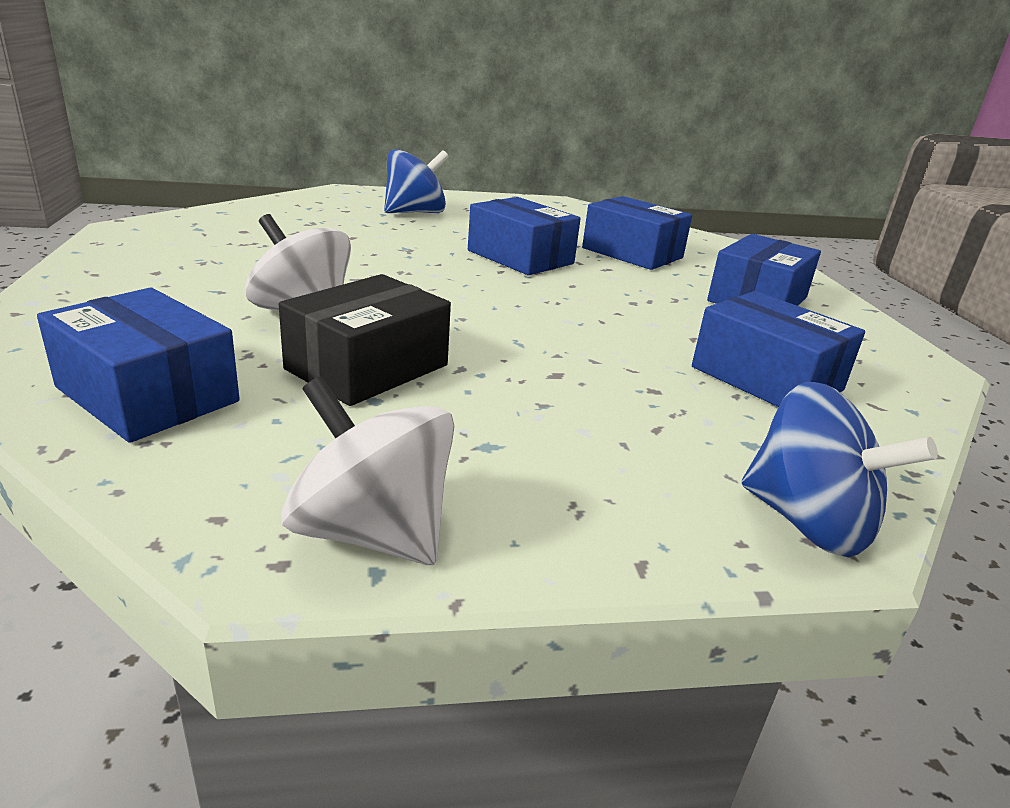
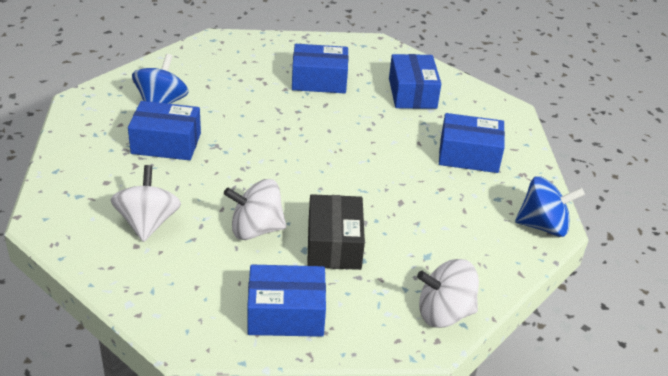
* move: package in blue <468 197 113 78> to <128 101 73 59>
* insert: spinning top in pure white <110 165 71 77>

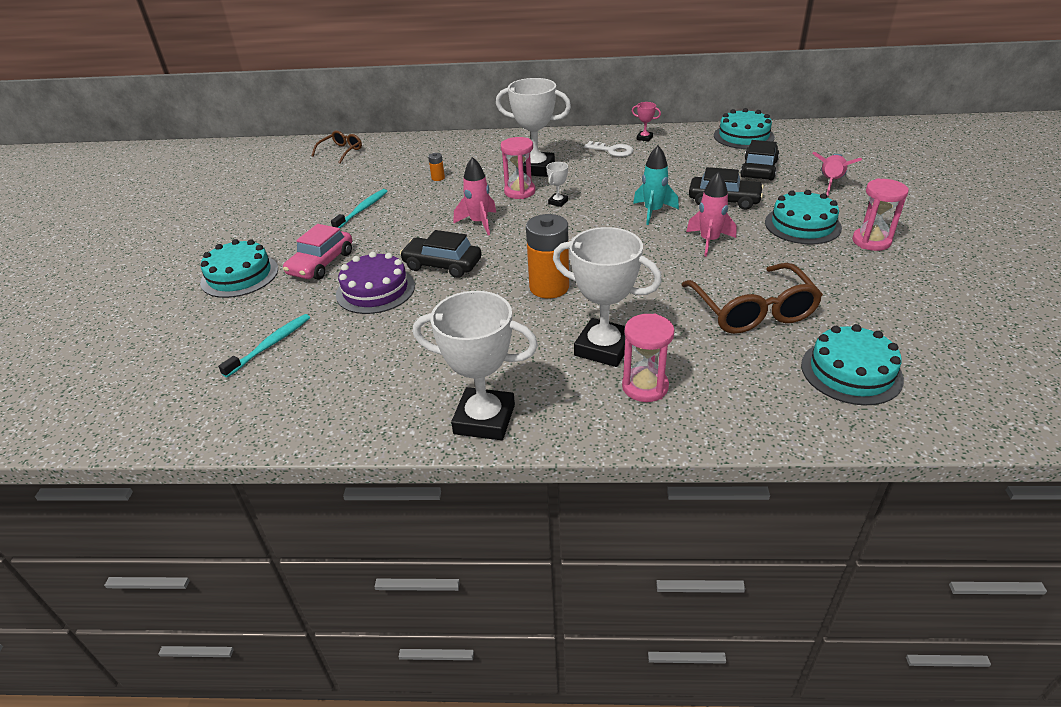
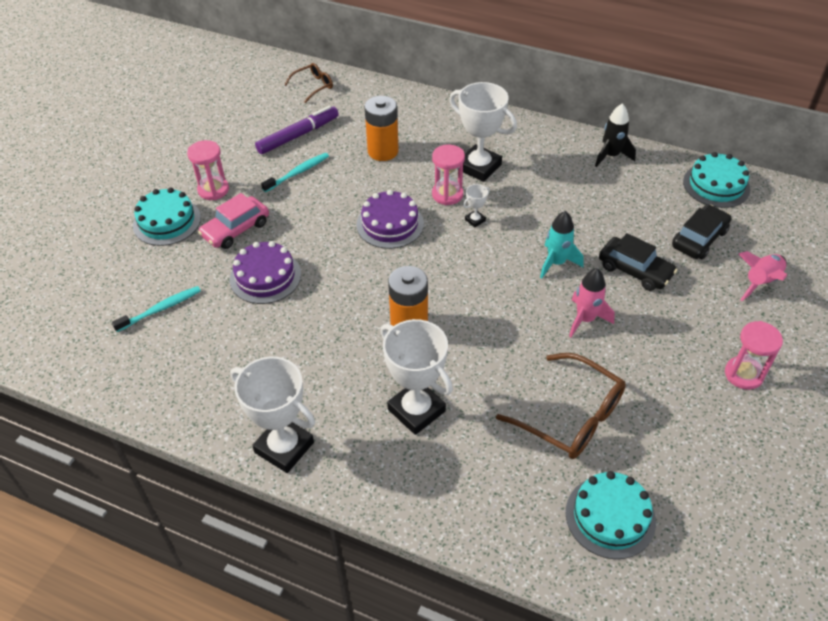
* delete: toy car in ebony <400 230 82 48>
* resize: power cell in bright orange <428 153 17 28> = <364 96 35 65> x2.33
* replace: toy rocket in pink <454 157 42 78> to gateau in violet <356 190 68 59>
* delete: key in pure white <584 141 49 16>
* move: sand timer in pink <622 314 53 88> to <187 140 42 60>
* replace: trophy in pink <632 102 29 40> to toy rocket in ebony <595 103 41 64>
* rotate: eyeglasses in russet <682 263 141 71> = <496 353 130 106> 60 degrees counterclockwise
* delete: gateau in teal <765 190 77 54>
* insert: marker in violet <255 106 84 48>

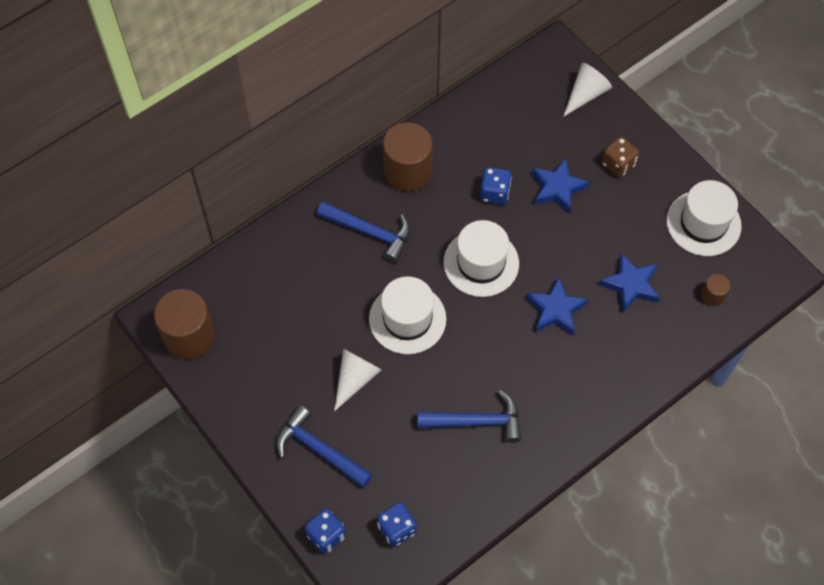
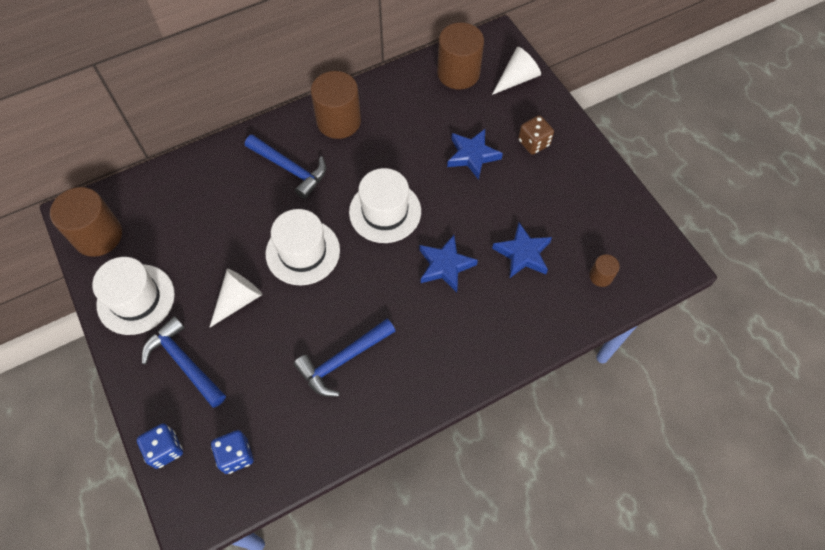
* rotate: claw hammer in blue <417 390 104 53> = <294 319 101 78> 135 degrees clockwise
* delete: game die in blue <480 167 32 38>
* move: tall hat in pure white <666 180 76 76> to <92 257 83 78>
* insert: cylinder in russet <437 22 47 68>

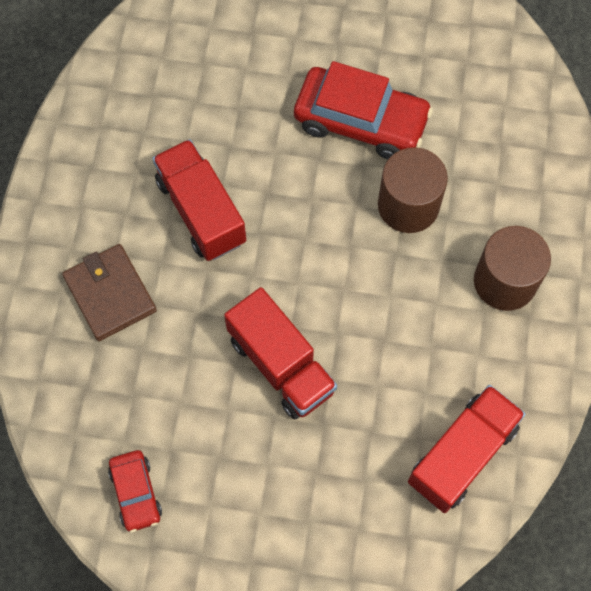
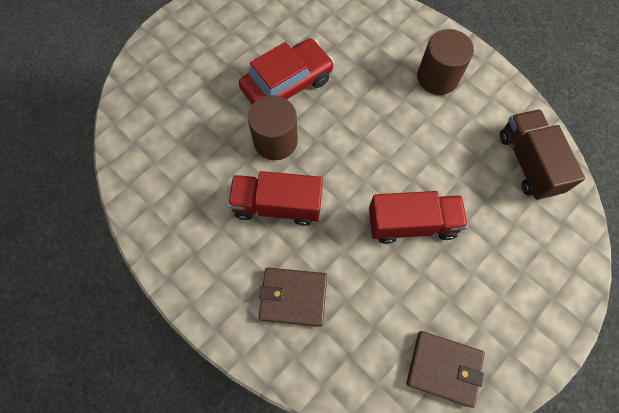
* replace: toy car in crimson <108 450 54 83> to card wallet in russet <406 331 79 77>
* move: cylinder in russet <378 147 70 86> to <248 95 50 65>
* recolor: truck in crimson <408 385 118 128> to truck in russet <500 109 85 91>

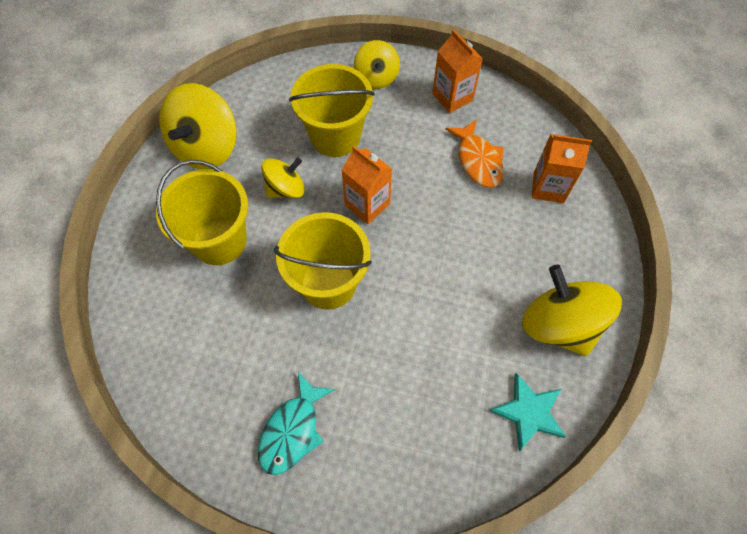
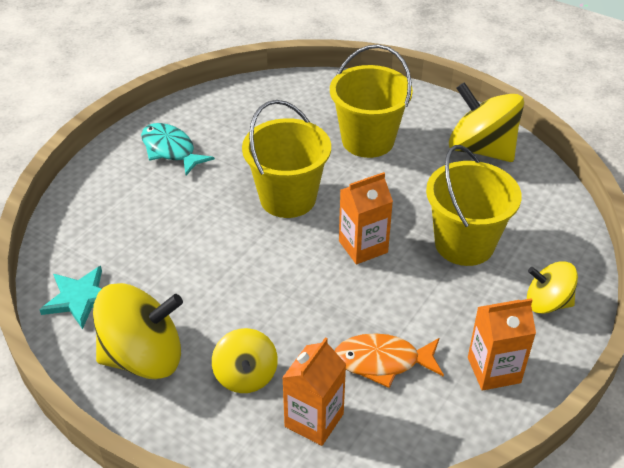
* move: spinning top in bright yellow <262 158 43 40> to <212 328 66 65>

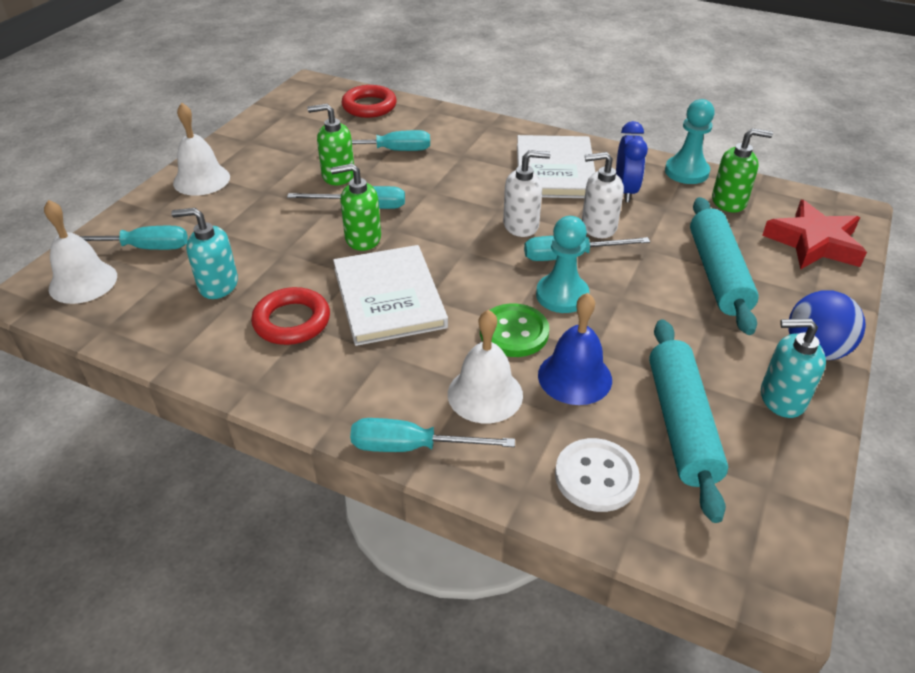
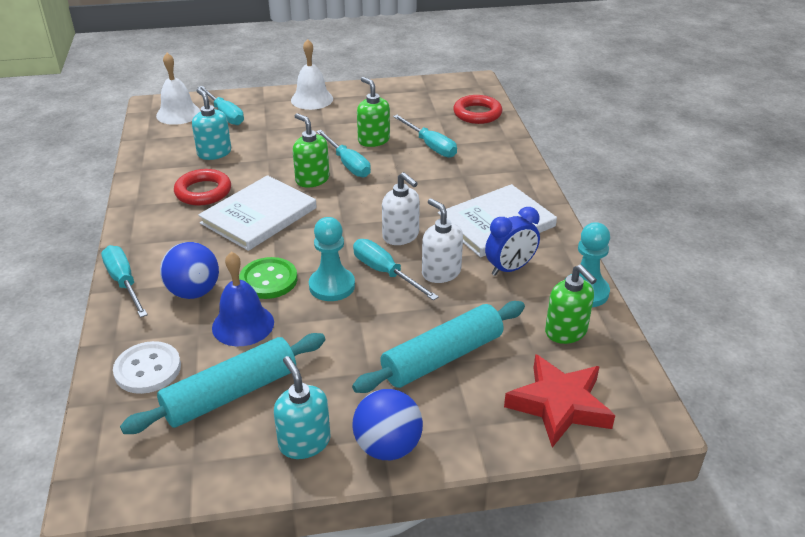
* replace: school bell in pure white <448 310 75 113> to ball in blue <160 242 59 57>

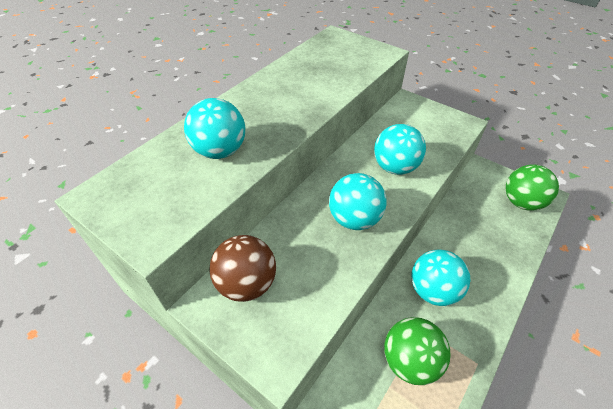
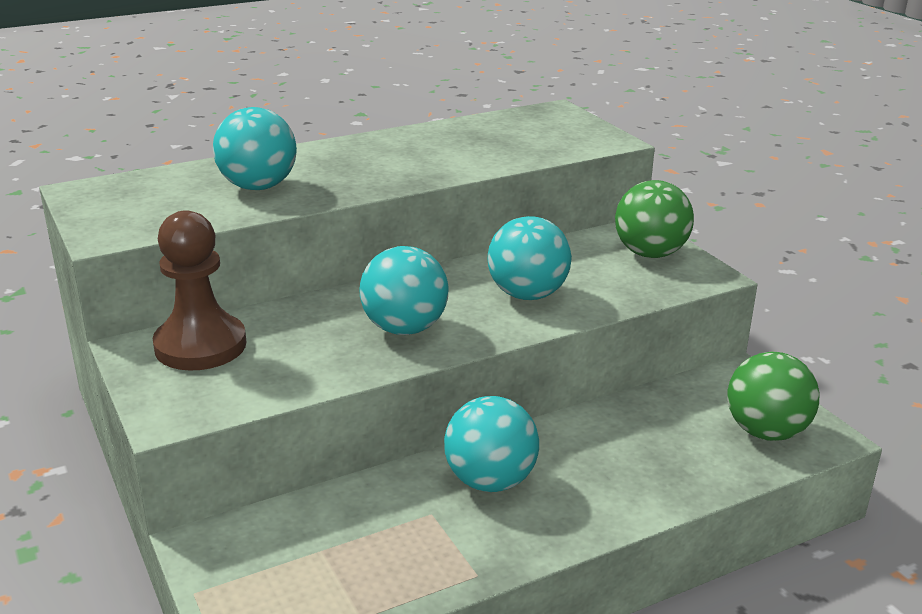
* replace: ball in russet <210 235 66 67> to chess pawn in russet <153 210 93 160>
* move: ball in green <384 317 67 68> to <615 180 79 78>

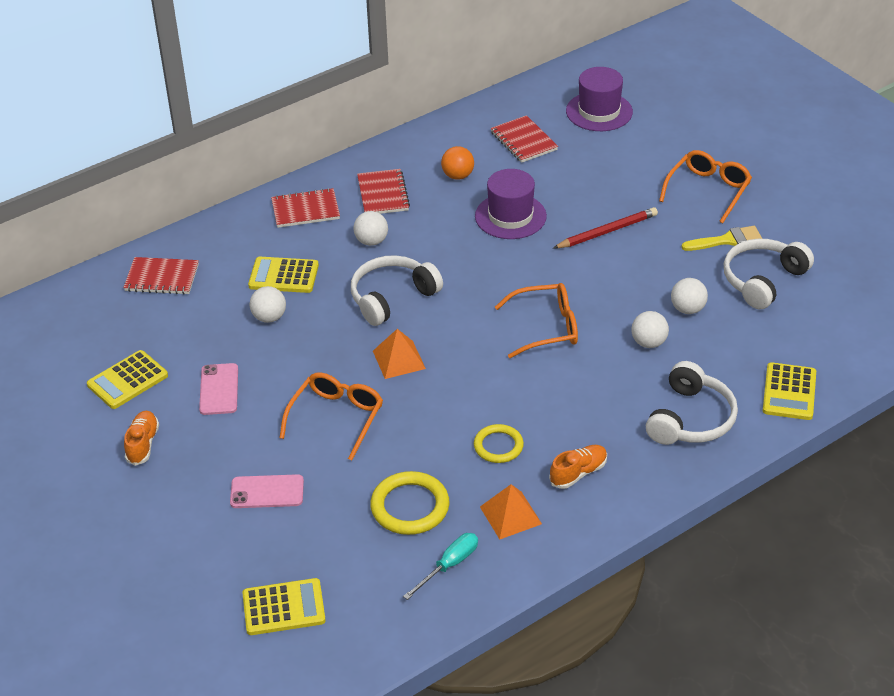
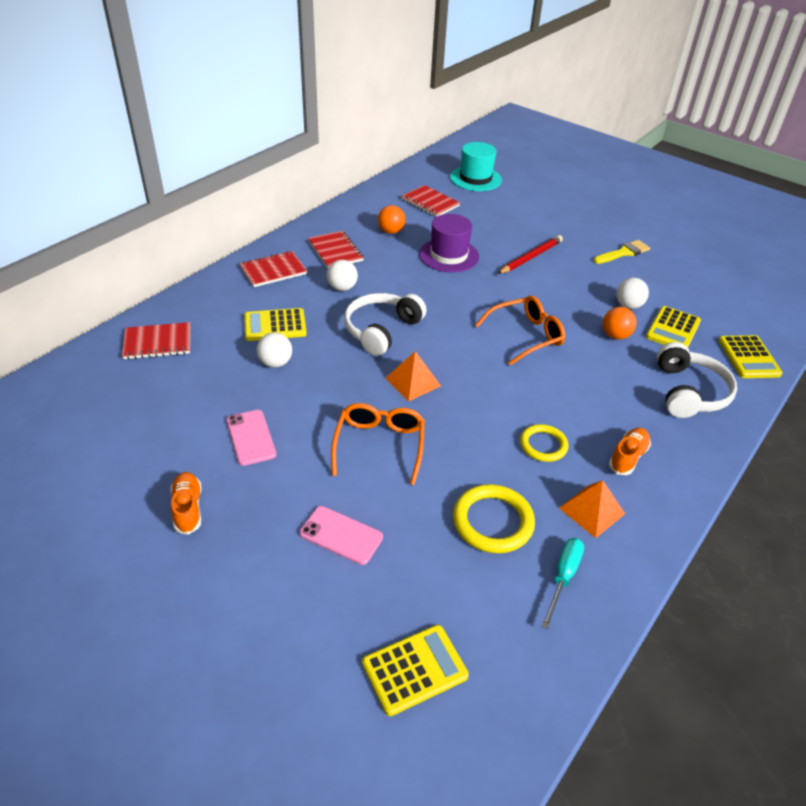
* move: adding machine in bright yellow <87 350 81 59> to <646 306 55 42>
* rotate: smartphone in pink <230 474 74 34> = <300 506 83 59> 45 degrees clockwise
* recolor: tall hat in violet <566 67 67 64> to tall hat in teal <450 142 52 49>
* recolor: ball in pure white <631 311 38 37> to ball in bright orange <603 307 34 32>
* delete: eyeglasses in bright orange <659 150 93 73>
* delete: headset in pure white <723 239 91 70>

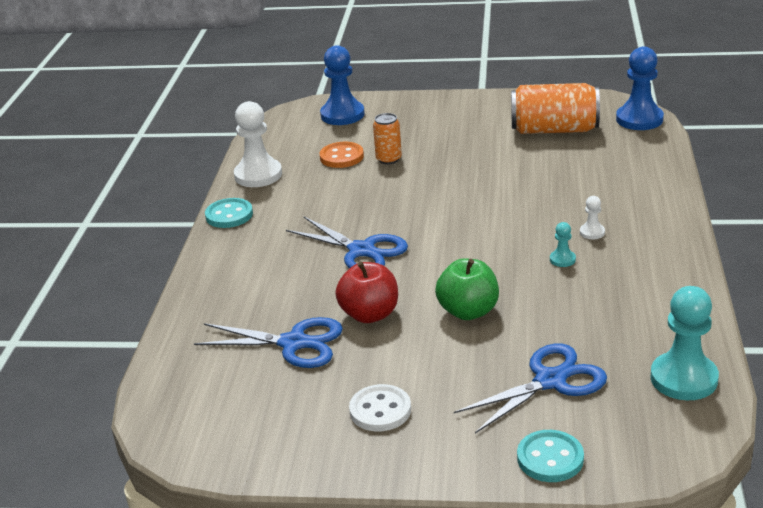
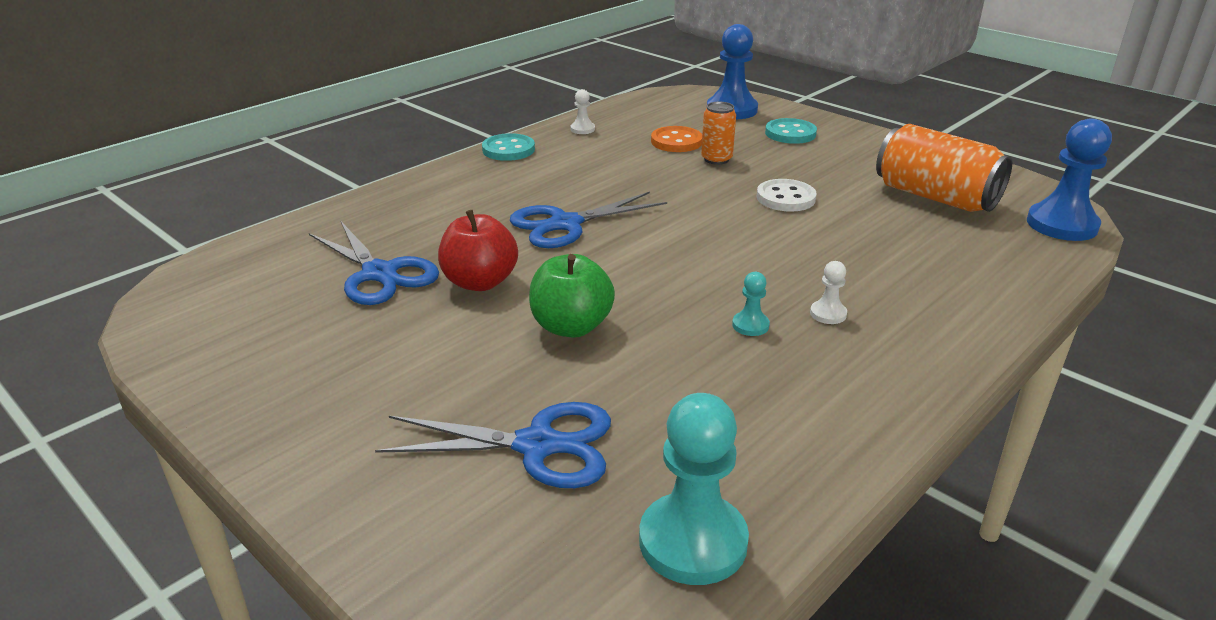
* resize: chess pawn in pure white <234 101 48 86> = <570 89 25 45> x0.46
* rotate: pair of scissors in blue <286 217 122 52> = <510 191 157 57> 75 degrees clockwise
* move: button in pure white <349 384 62 48> to <757 179 60 33>
* move: button in teal <517 430 67 52> to <765 118 52 26>

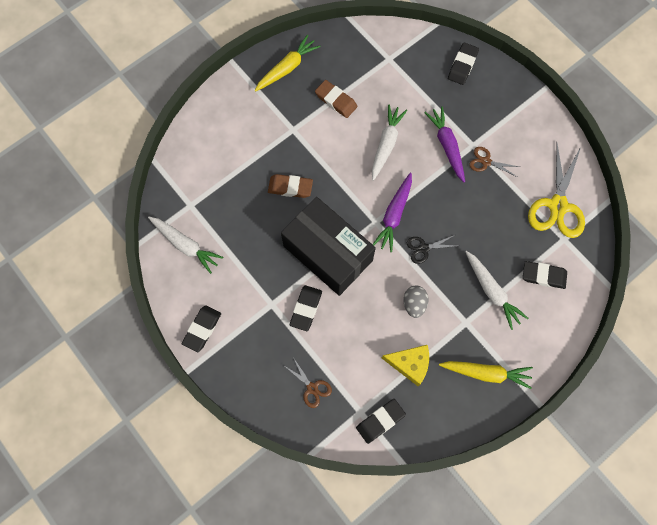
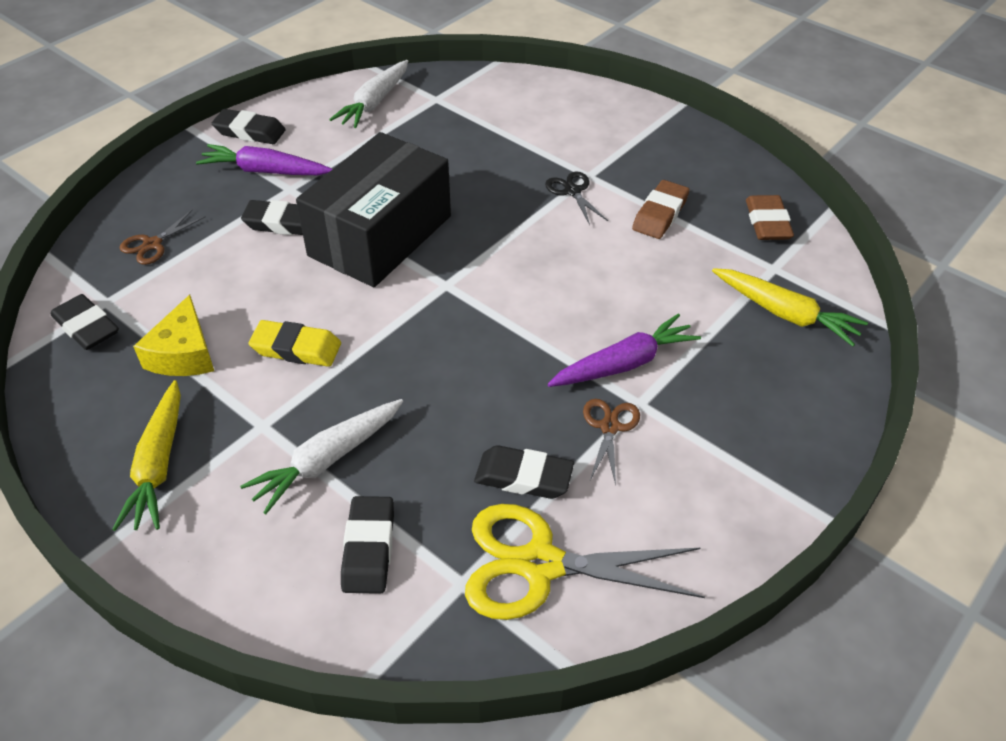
* move: toy carrot in bright yellow <255 35 66 57> to <712 268 156 79>
* move: gum eraser in russet <268 174 45 24> to <746 195 48 45>
* delete: toy carrot in pure white <372 105 35 76>
* move: toy carrot in violet <372 173 40 79> to <196 144 136 31>
* replace: egg in grey <403 285 25 33> to gum eraser in bright yellow <248 320 93 47>
* move: pair of scissors in ebony <407 235 48 29> to <545 172 63 53>
* move: gum eraser in ebony <448 43 31 42> to <474 445 100 54>

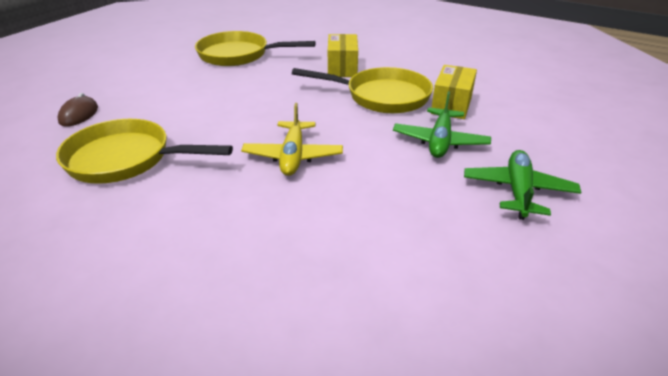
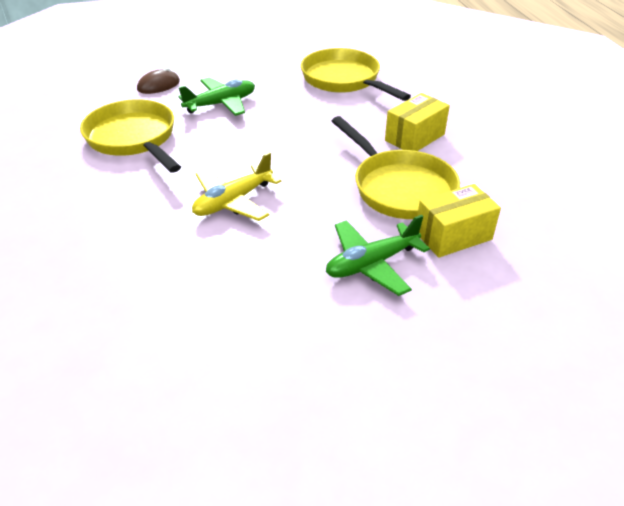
* move: plane in green <464 150 117 70> to <178 77 77 39>

